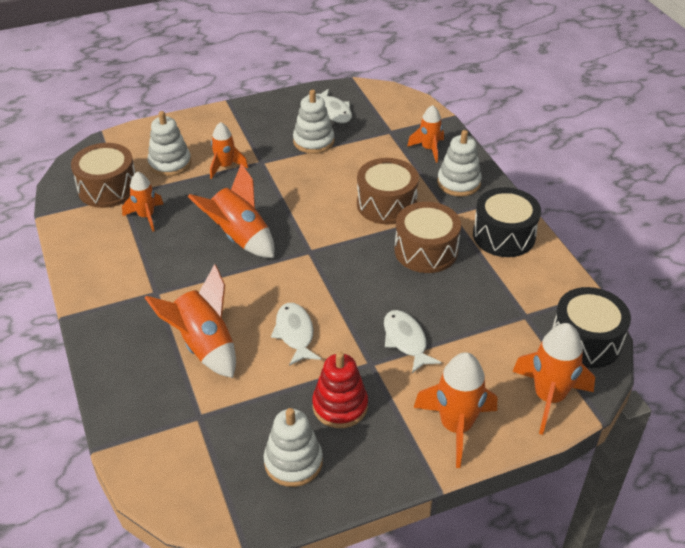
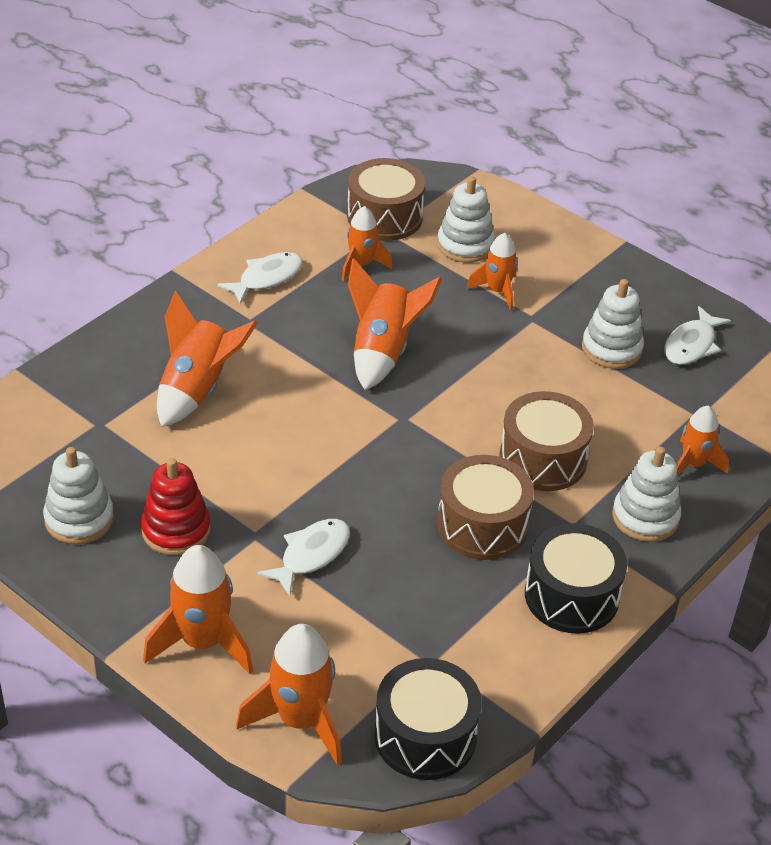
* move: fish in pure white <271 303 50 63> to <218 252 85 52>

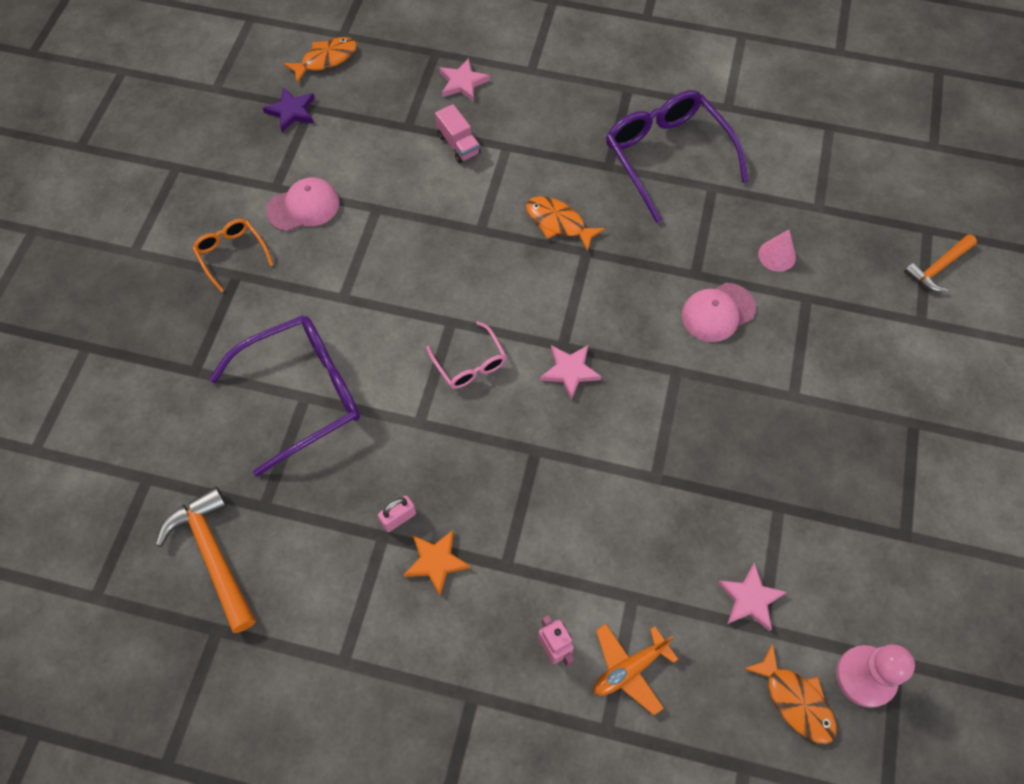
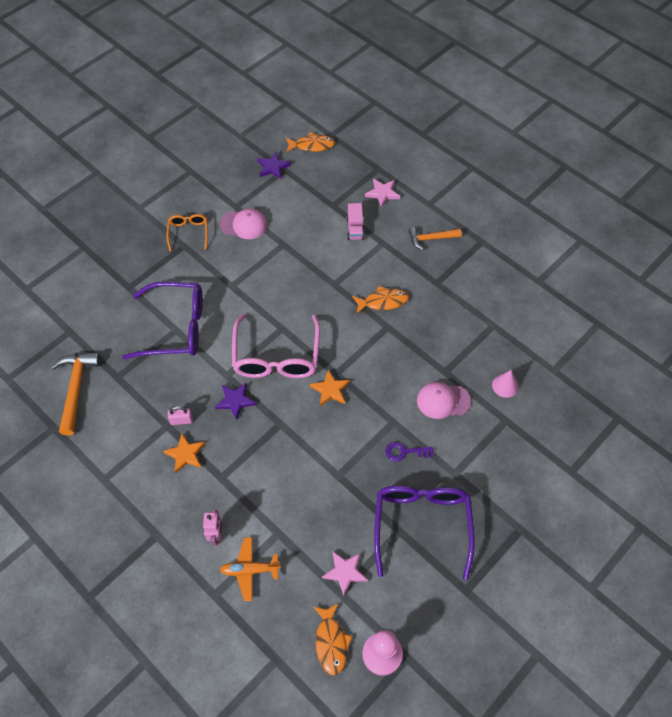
* resize: eyeglasses in pink <426 321 80 68> = <232 314 88 64> x1.95
* rotate: fish in bright orange <526 196 79 56> = <352 286 57 28> 105 degrees clockwise
* recolor: five-pointed star in pink <540 345 62 55> to five-pointed star in bright orange <310 370 40 36>
* move: eyeglasses in violet <606 90 143 133> to <374 485 101 95>
* move: claw hammer in bright orange <904 234 73 58> to <408 227 54 23>
* insert: five-pointed star in violet <215 382 41 38>
* insert: key in violet <385 442 49 19>

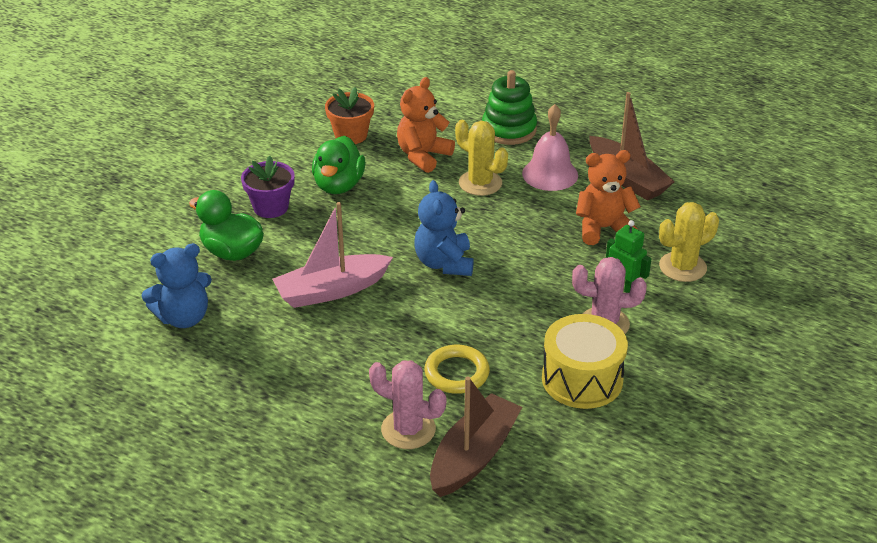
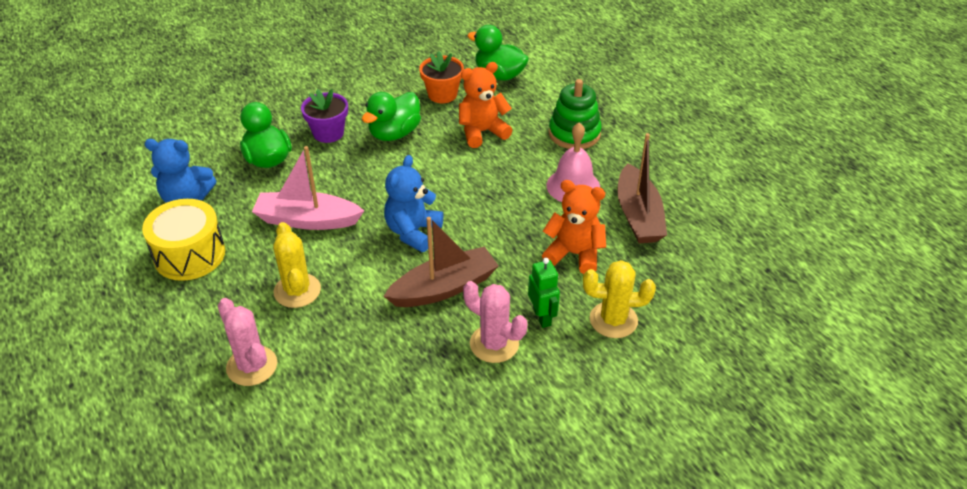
* delete: ring in bright yellow <425 345 65 49>
* move: sailboat in russet <430 377 92 120> to <384 217 115 90>
* move: cactus in bright yellow <455 120 53 76> to <273 222 48 86>
* move: drum in bright yellow <542 314 86 95> to <142 199 83 82>
* insert: rubber duck in green <467 25 62 56>

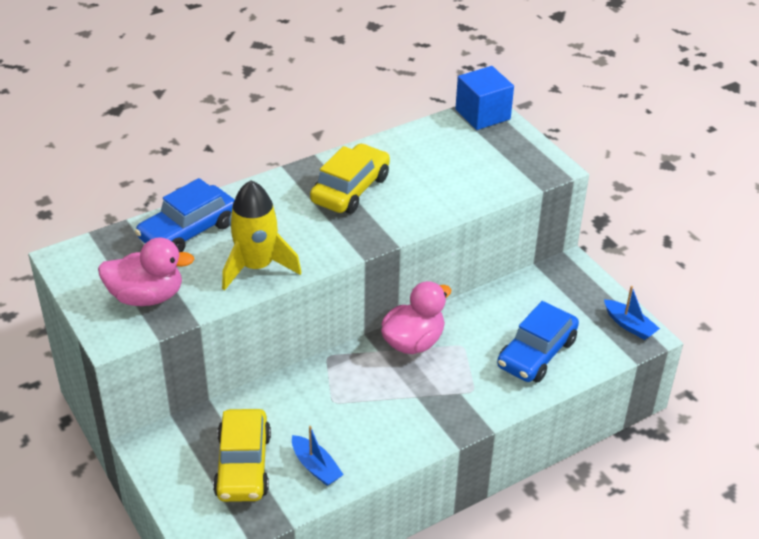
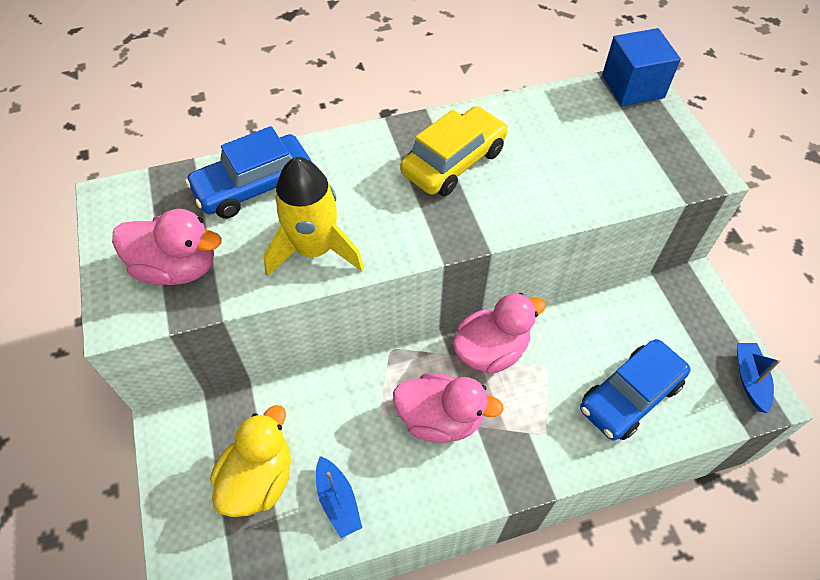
* replace: toy car in bright yellow <213 409 58 93> to rubber duck in bright yellow <210 405 81 112>
* rotate: sailboat in blue <604 286 56 54> = <737 343 43 70> 150 degrees counterclockwise
* insert: rubber duck in pink <393 373 111 70>

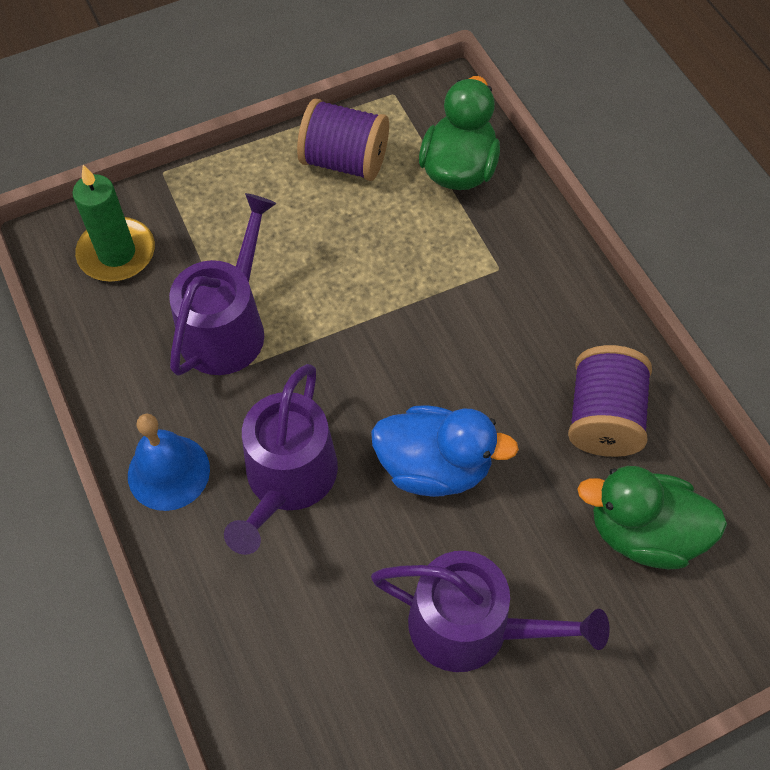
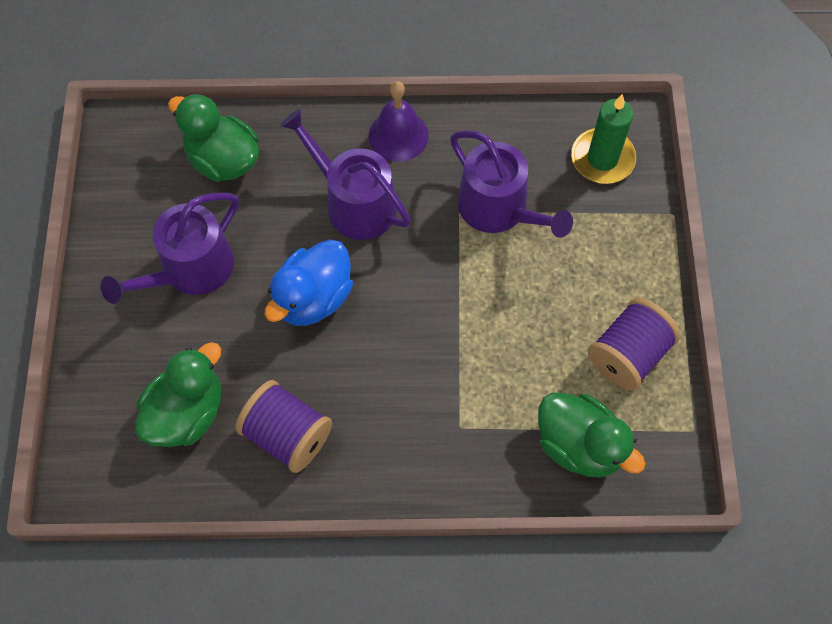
* recolor: school bell in blue <128 414 82 97> to school bell in violet <369 81 60 81>
* insert: rubber duck in green <168 93 91 89>

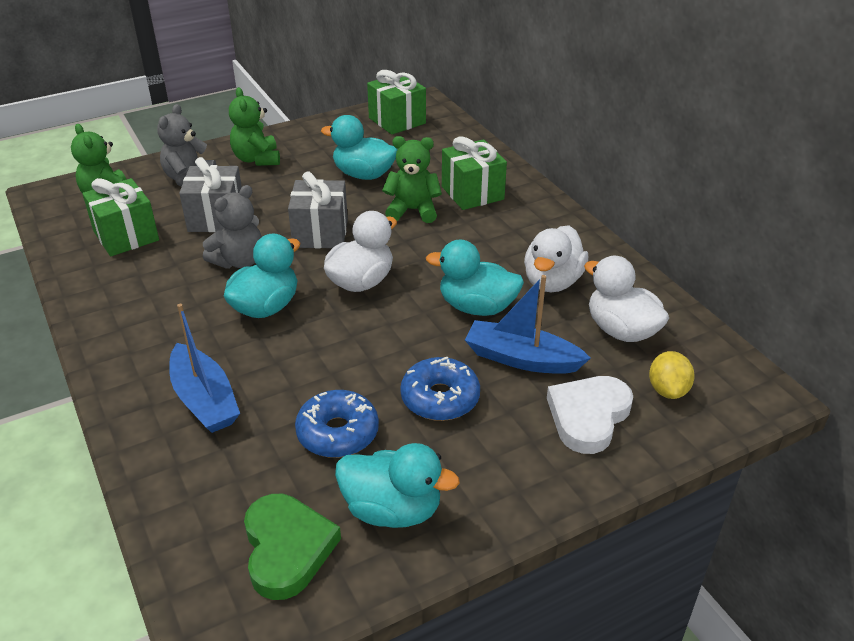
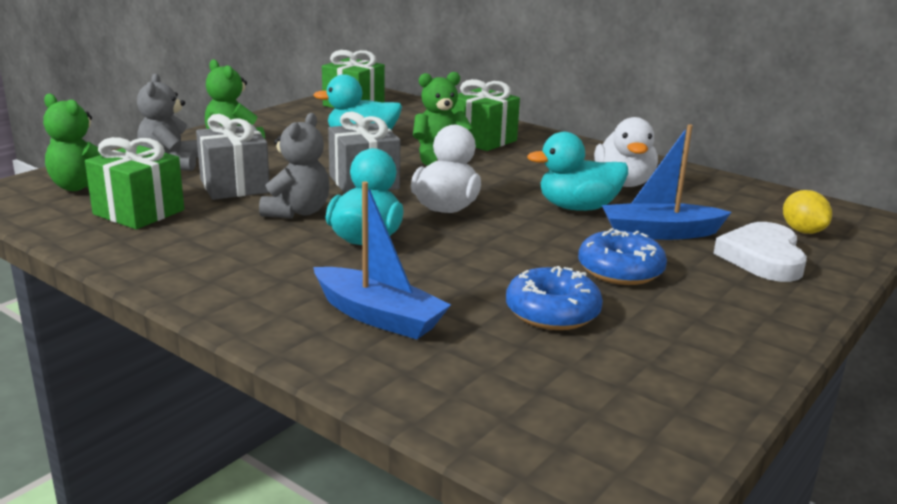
* delete: heart shape in green <244 494 97 106>
* delete: rubber duck in teal <335 443 125 85>
* delete: rubber duck in pure white <584 256 85 86>

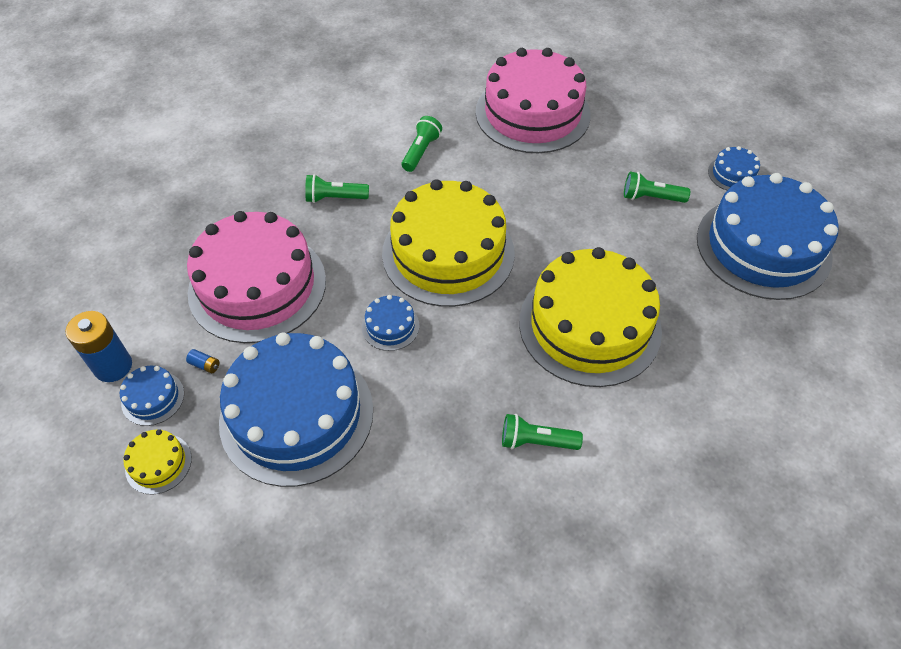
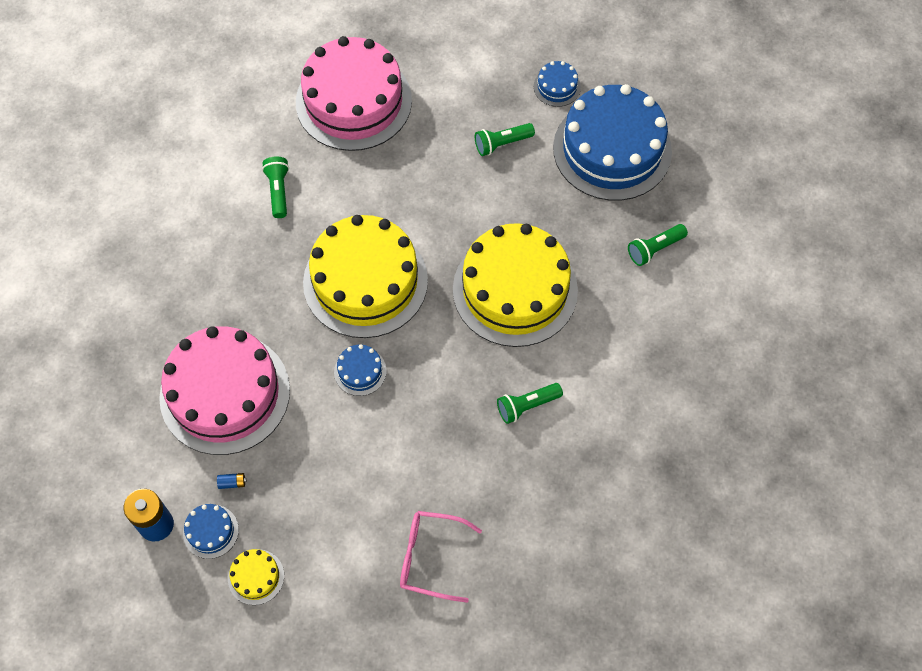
* delete: gateau in blue <219 332 154 155>
* move: torch in green <305 174 64 29> to <628 224 60 42>
* insert: eyeglasses in pink <400 511 82 92>

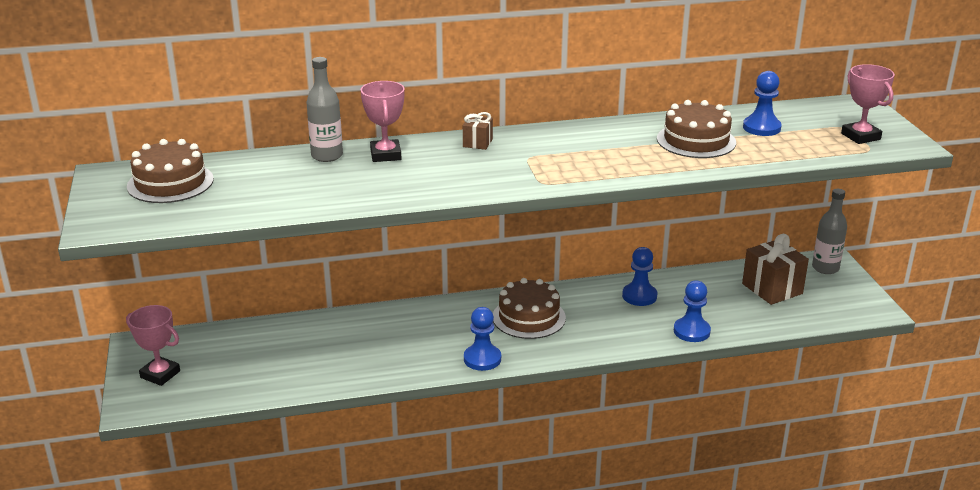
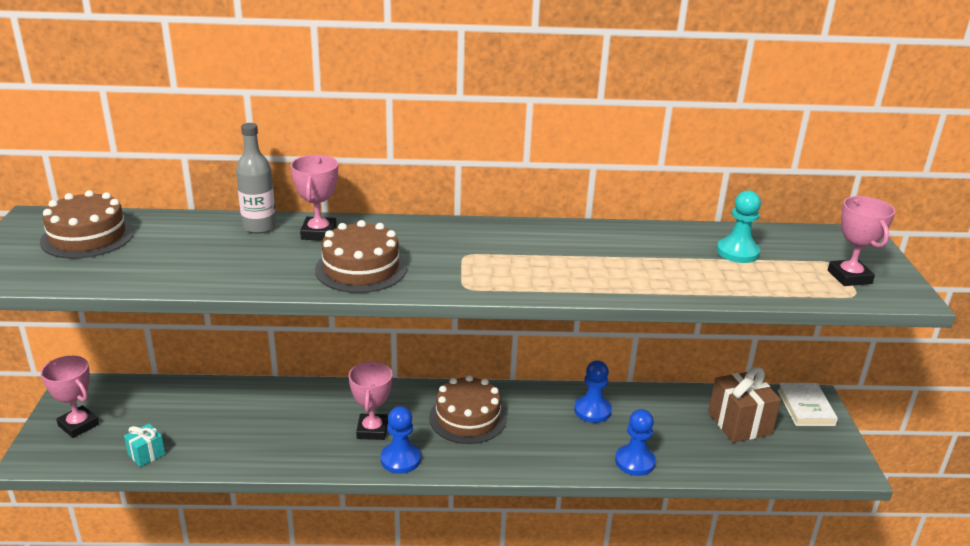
* delete: wrapped gift in russet <463 112 30 38>
* move: gateau in russet <657 100 79 58> to <315 220 92 73>
* recolor: chess pawn in blue <743 71 39 65> to chess pawn in teal <717 190 44 73>
* replace: drink bottle in grey <812 189 35 85> to hardback in pure white <777 383 61 43>
* insert: wrapped gift in teal <124 424 41 43>
* insert: trophy in pink <349 361 43 79>

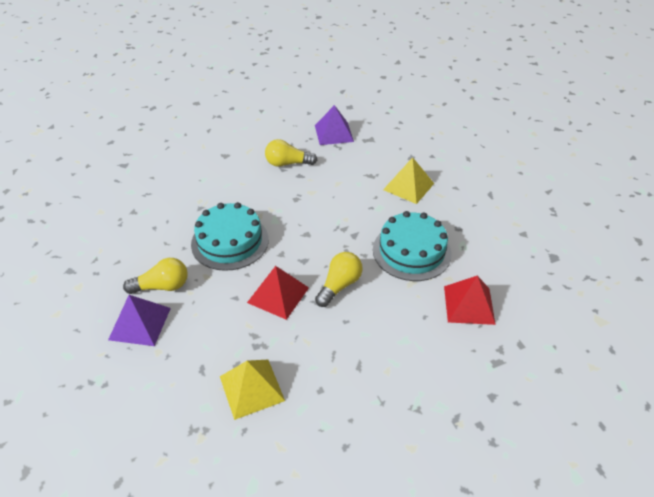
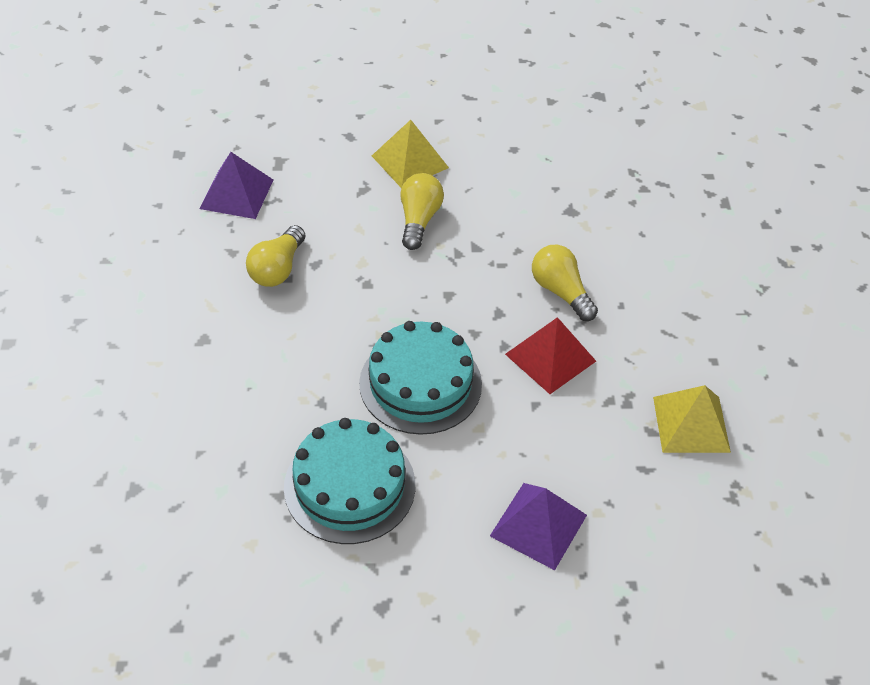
* move: light bulb in bright yellow <123 258 65 36> to <400 173 44 77>
* move: gateau in teal <373 211 79 70> to <284 418 131 126>
* delete: pyramid in crimson <444 276 52 49>

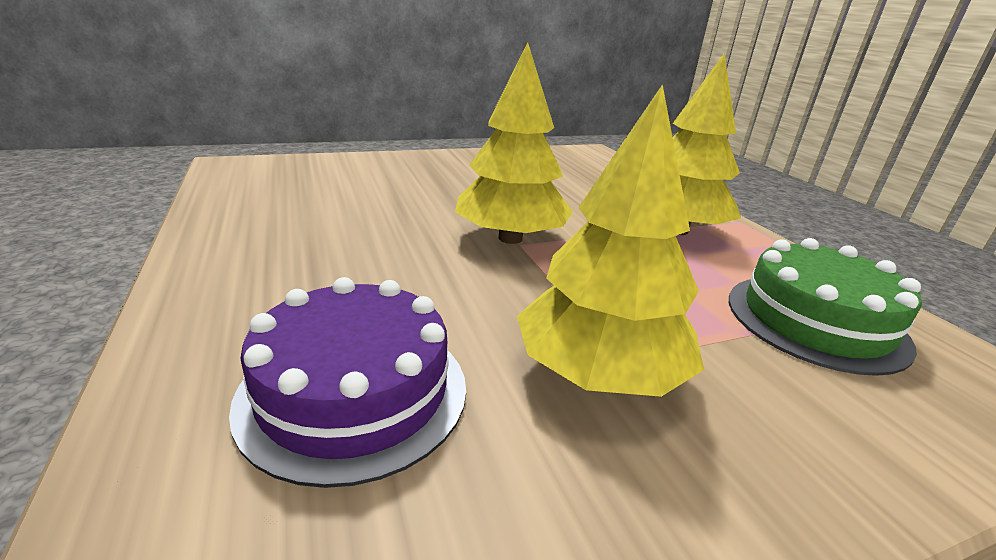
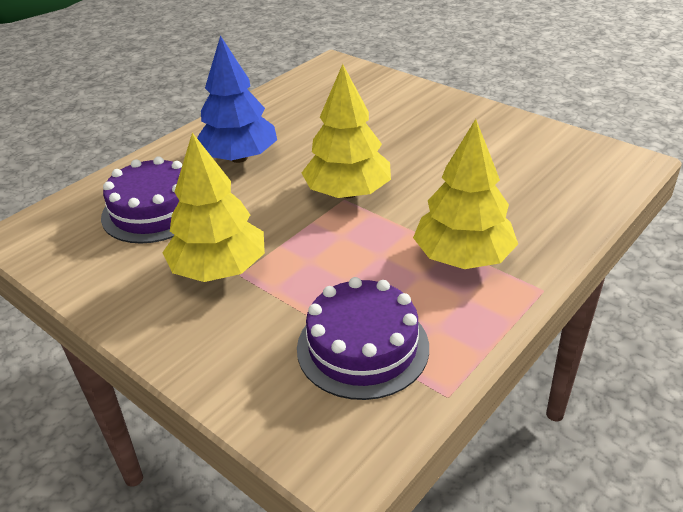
* recolor: gateau in green <729 238 193 138> to gateau in violet <297 277 132 123>
* insert: tree in blue <197 35 80 128>

